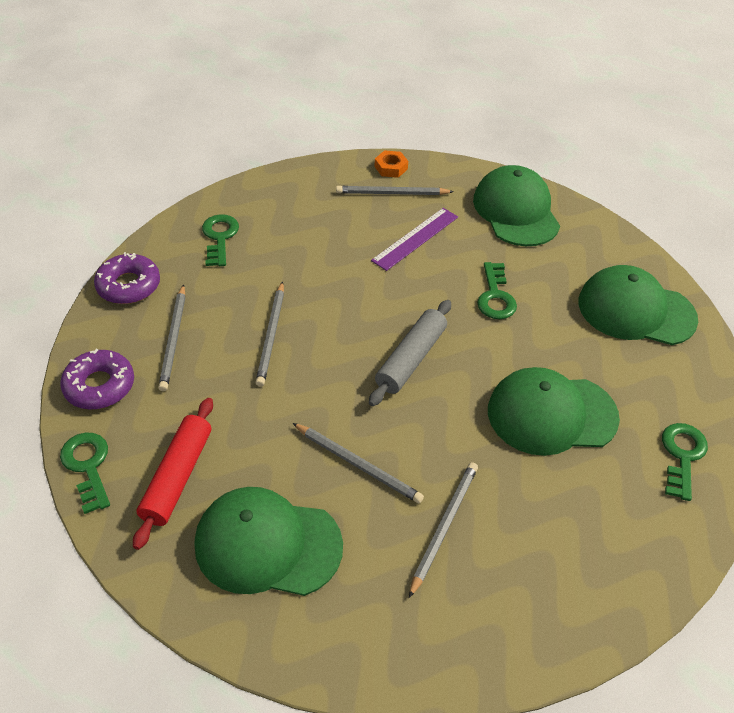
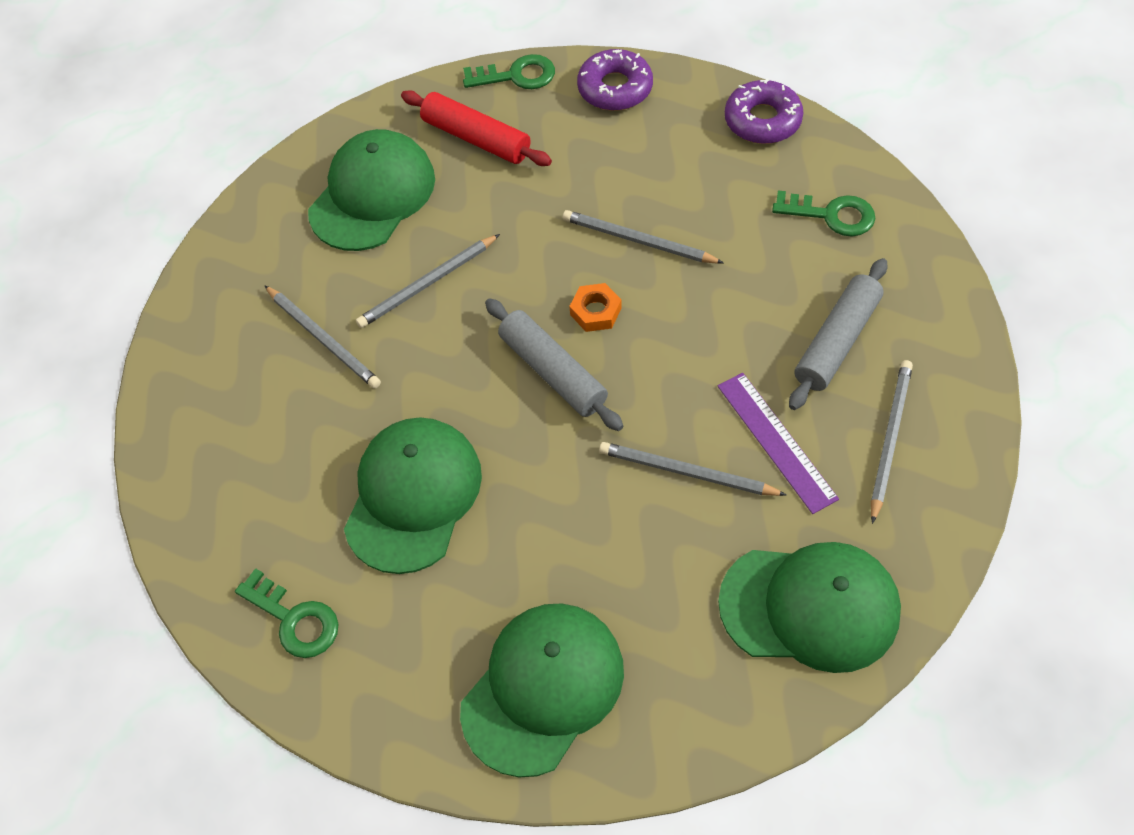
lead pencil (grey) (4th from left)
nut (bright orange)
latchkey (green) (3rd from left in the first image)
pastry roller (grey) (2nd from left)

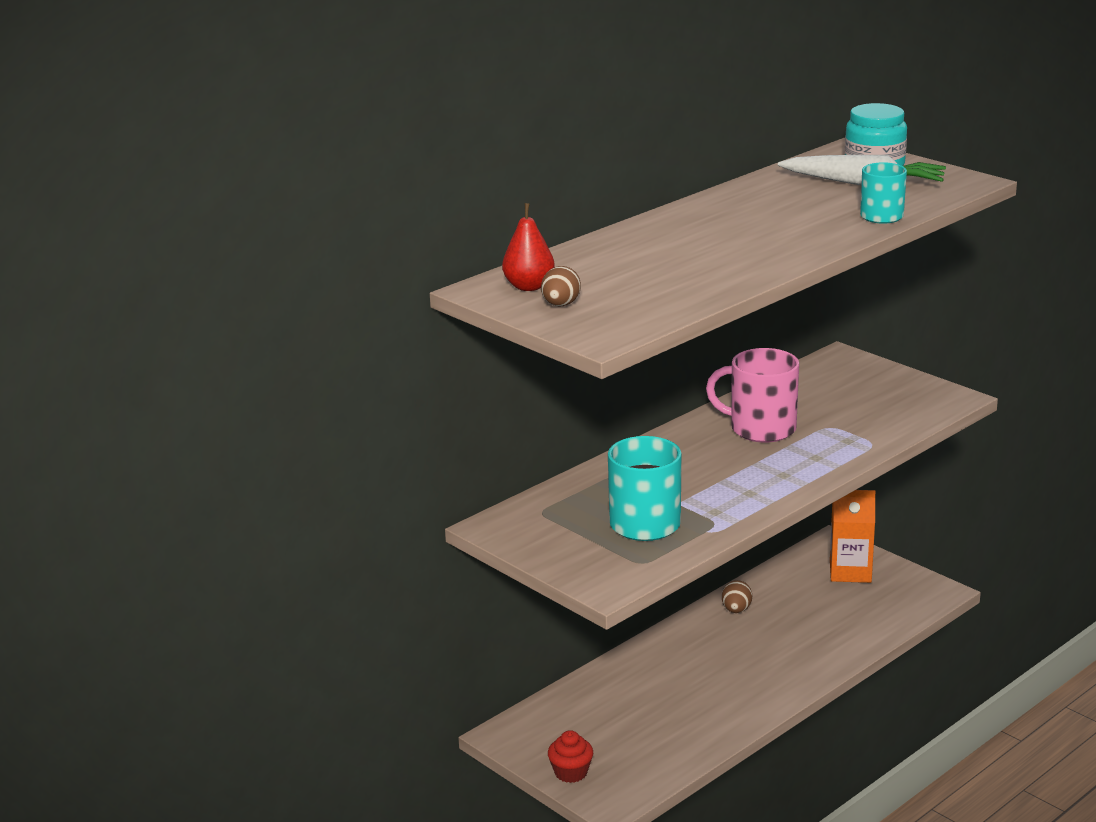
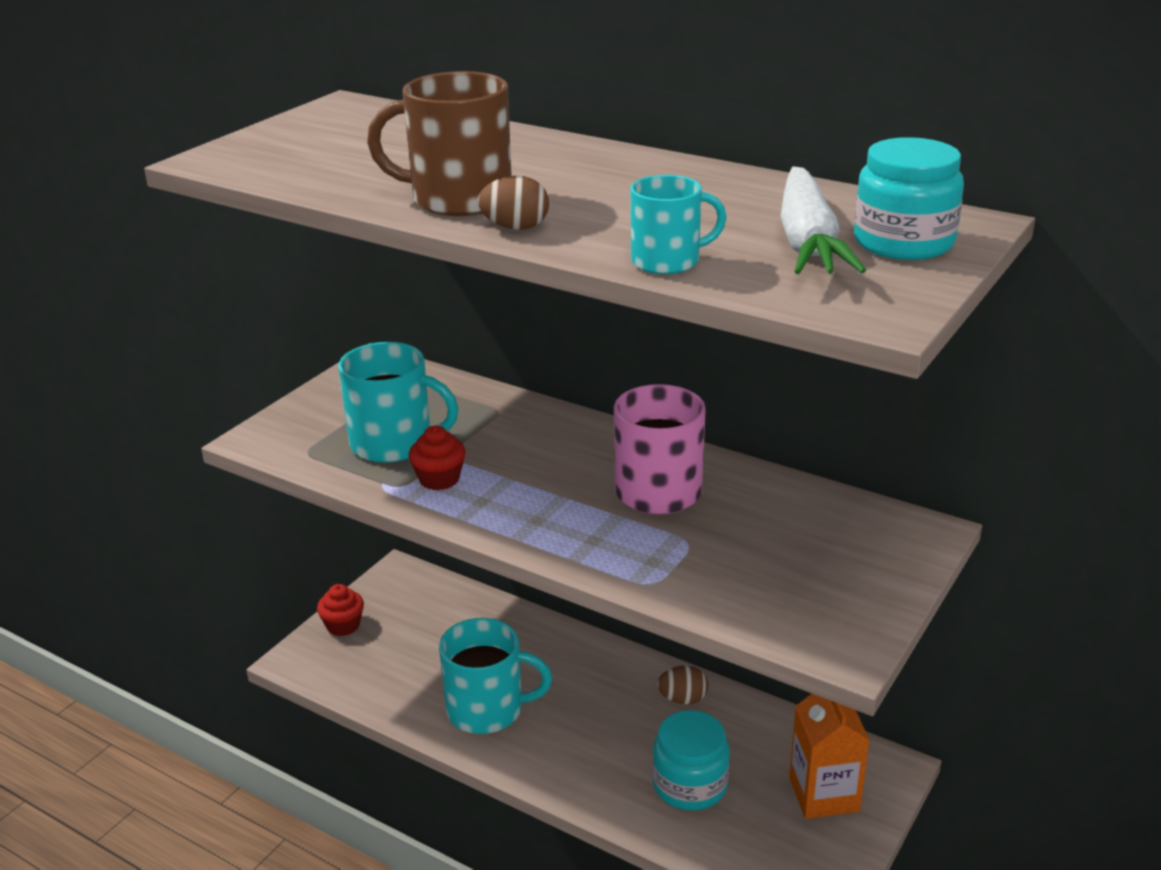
toy pear (crimson)
toy egg (brown) (1st from left)
mug (brown)
fairy cake (crimson) (2nd from left)
mug (teal) (2nd from left)
preserve jar (teal) (1st from left)

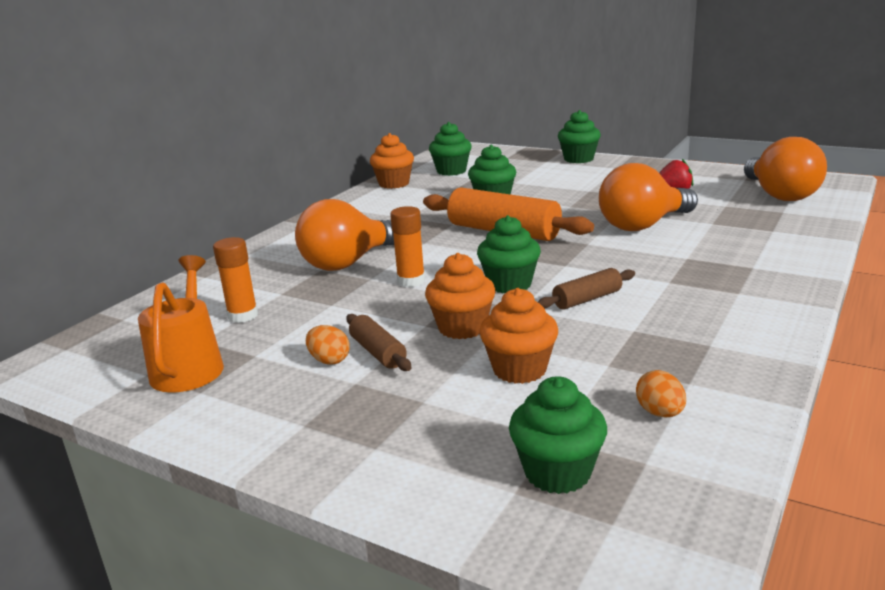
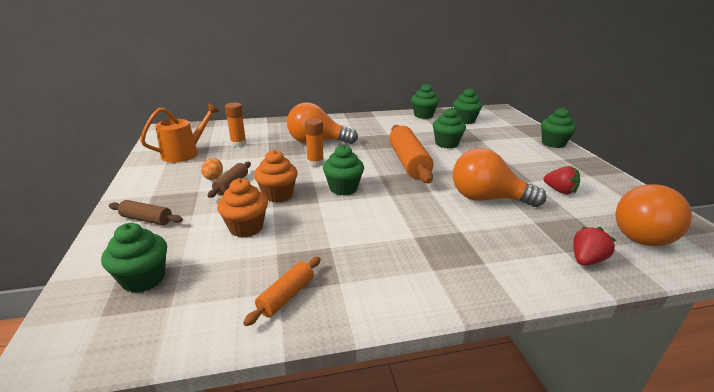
fairy cake (green) (3rd from left)
pastry roller (brown) (1st from left)
toy egg (bright orange) (2nd from left in the first image)
pastry roller (bright orange) (1st from left)
strawberry (crimson) (2nd from left)

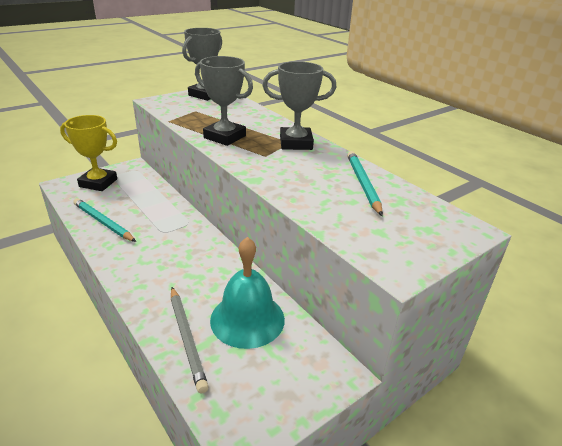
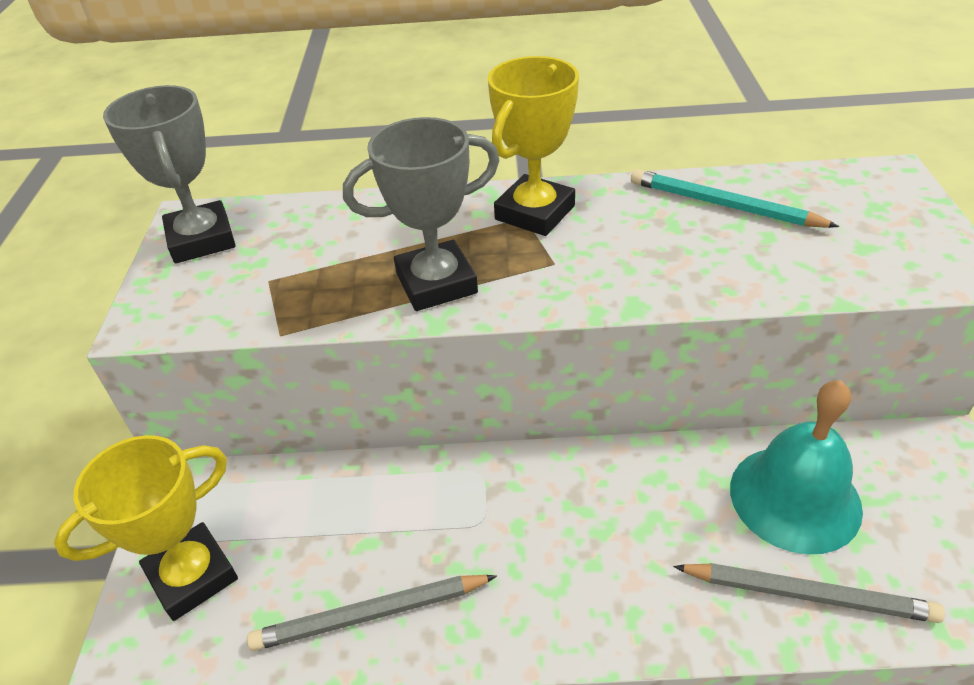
lead pencil (grey) (1st from left)
award cup (yellow) (2nd from left)

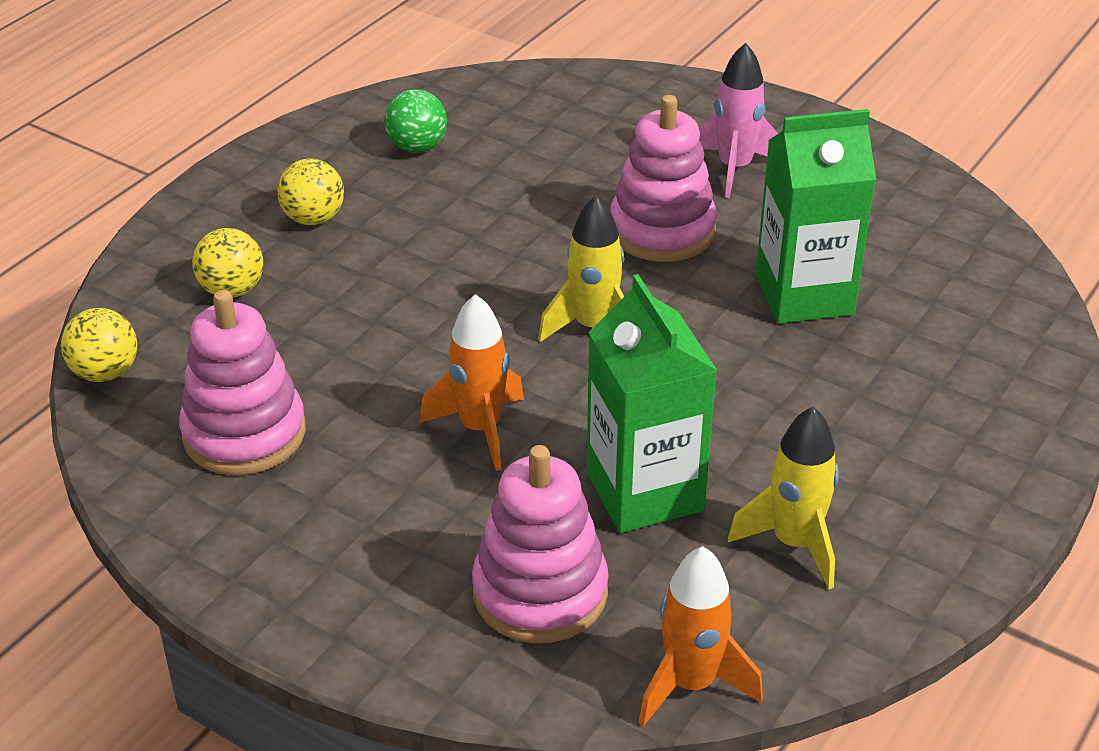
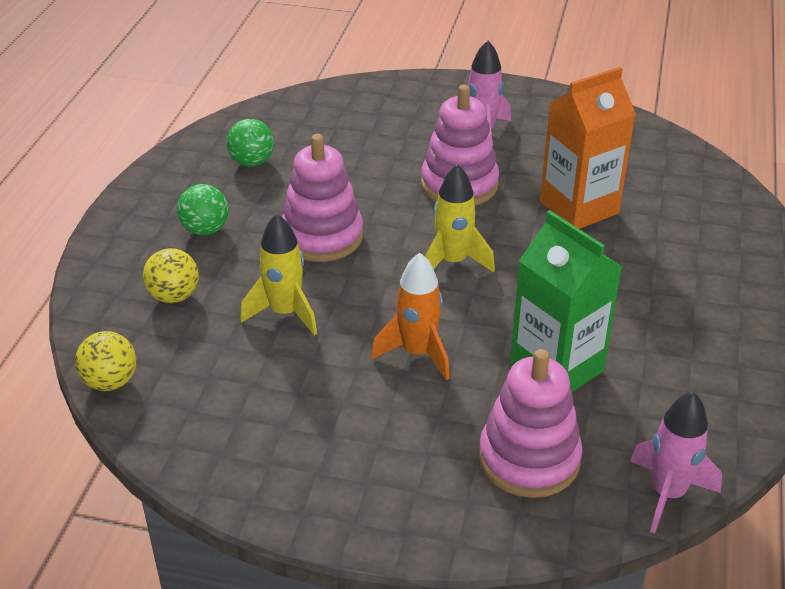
stacking rings (rosy) (1st from left)
ball (green) (1st from left)
toy rocket (rosy) (2nd from left)
toy rocket (yellow) (1st from left)
carton (bright orange)

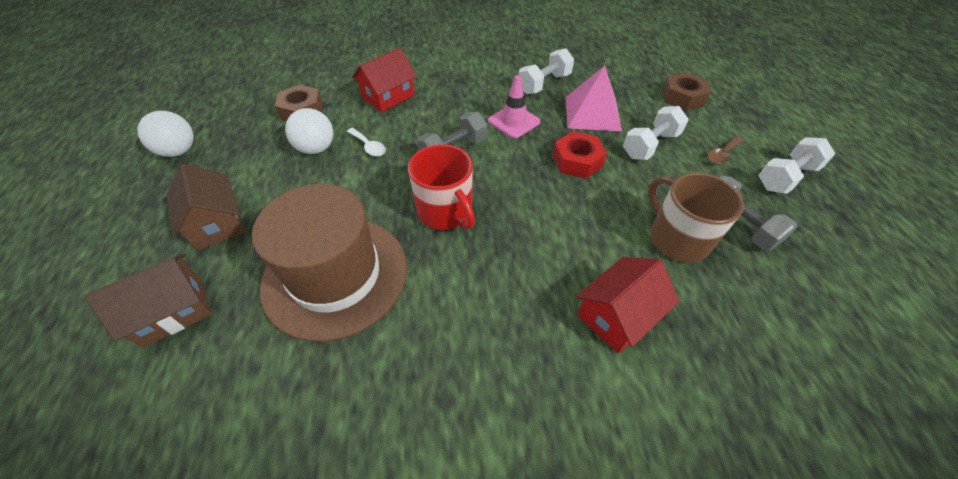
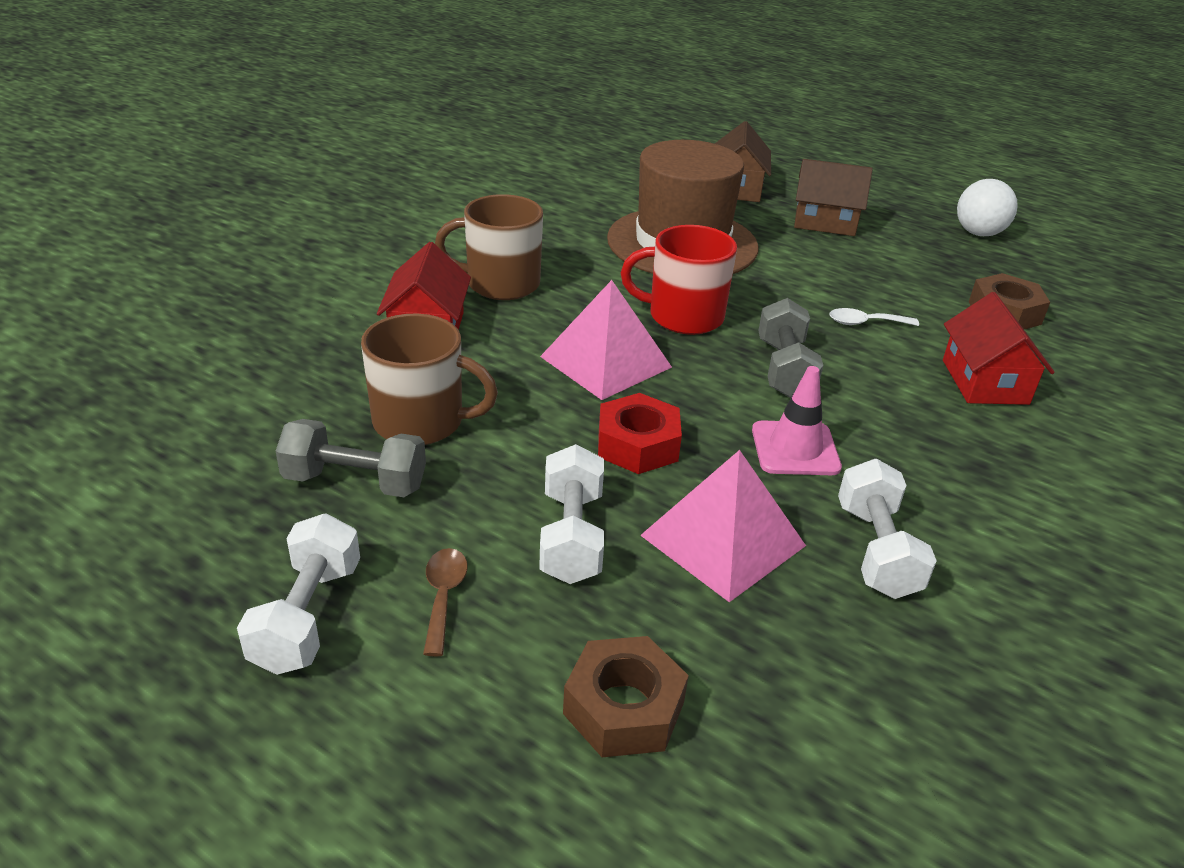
ball (snow-white) (2nd from left in the first image)
mug (brown) (2nd from left)
pyramid shape (rosy) (1st from left)

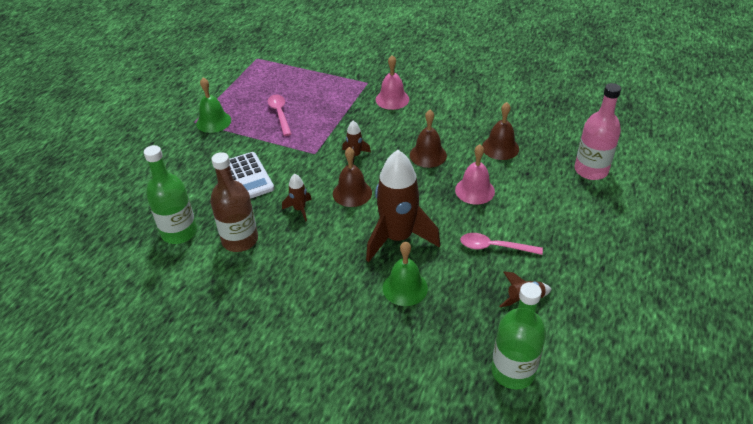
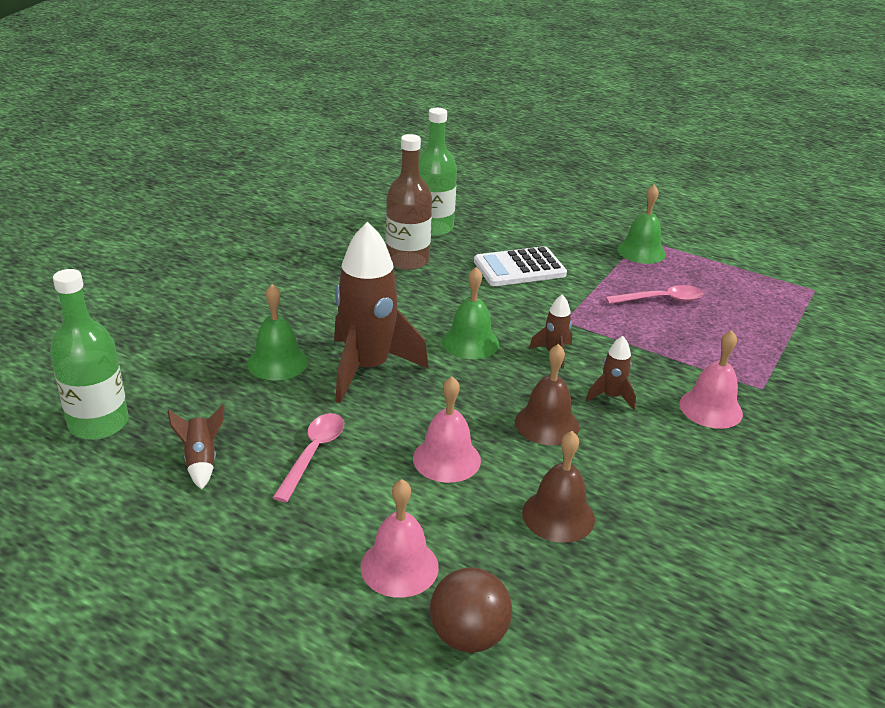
toy rocket (brown) (4th from left)
bell (green) (2nd from left)
ball (brown)
bell (rosy) (1st from left)

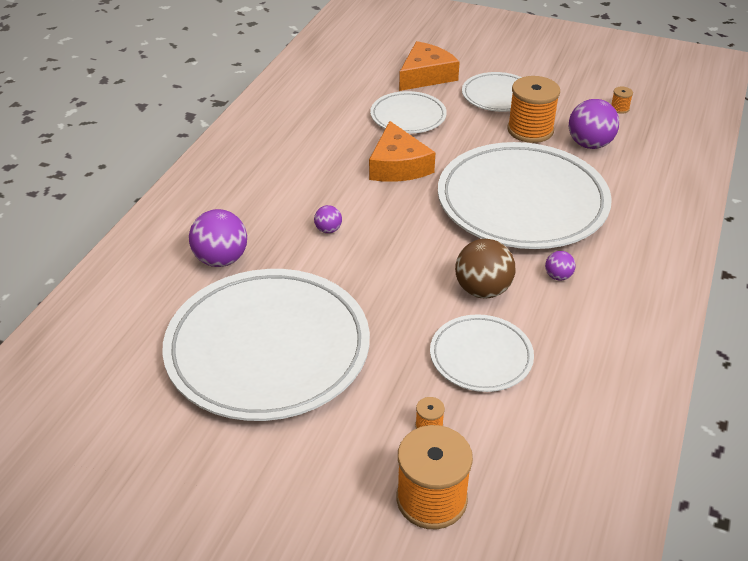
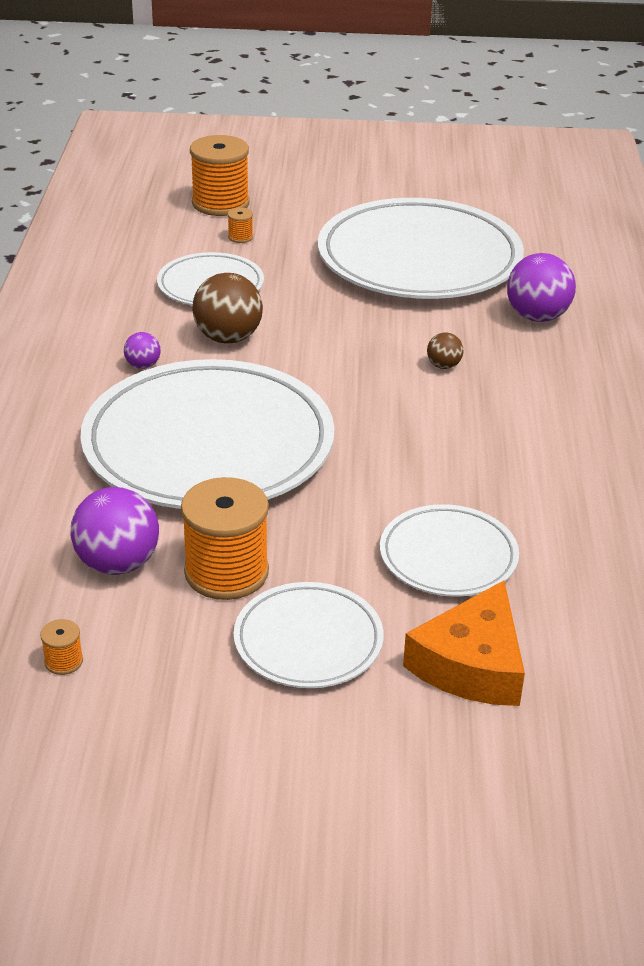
ball (brown) (2nd from left)
cheese (bright orange) (1st from left in the first image)

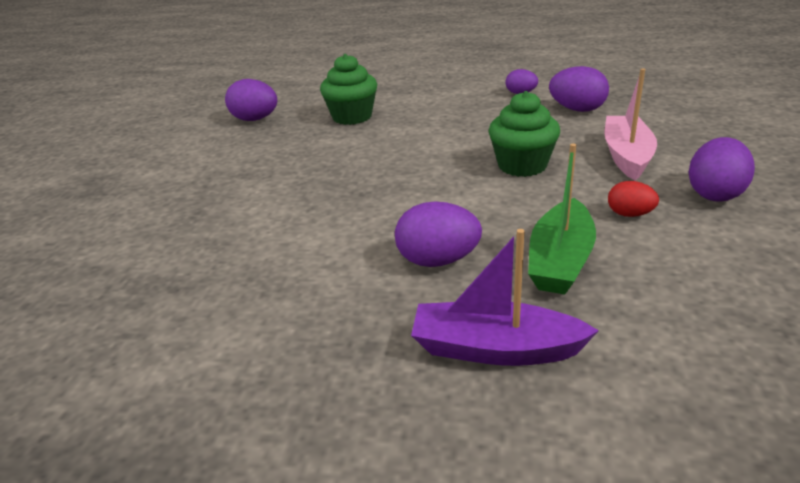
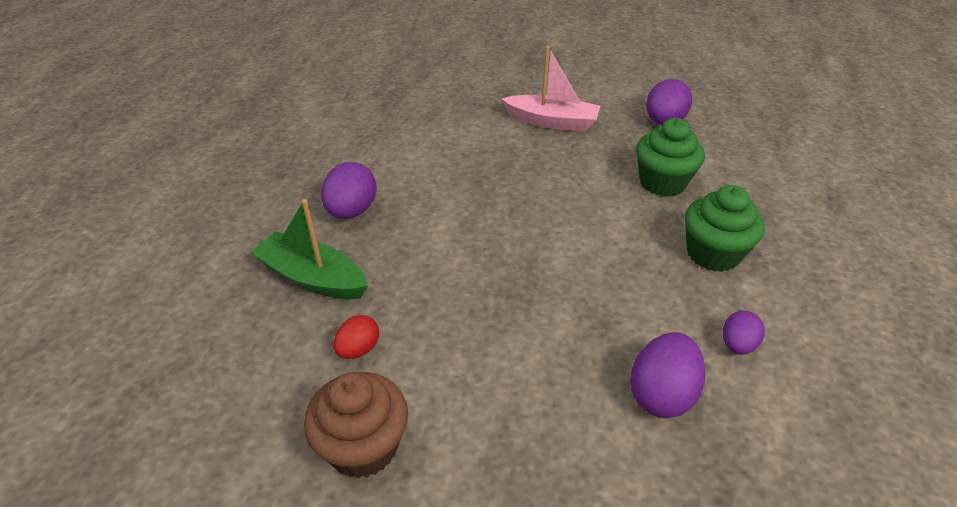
boat (purple)
fairy cake (green) (2nd from left)
boat (rosy)
fairy cake (brown)

